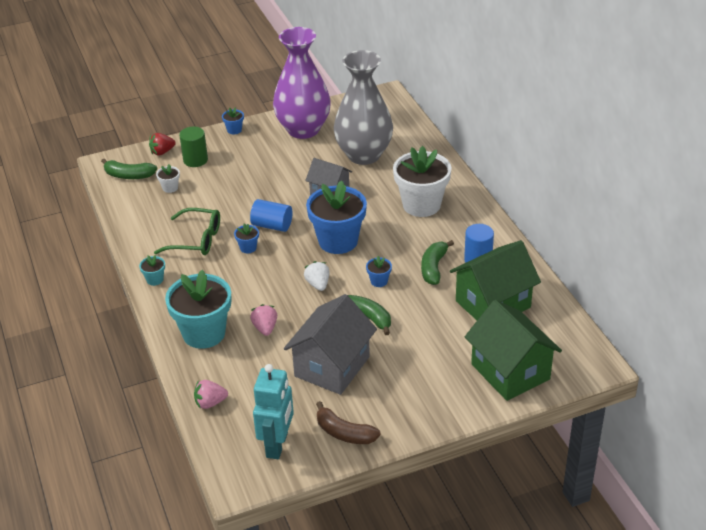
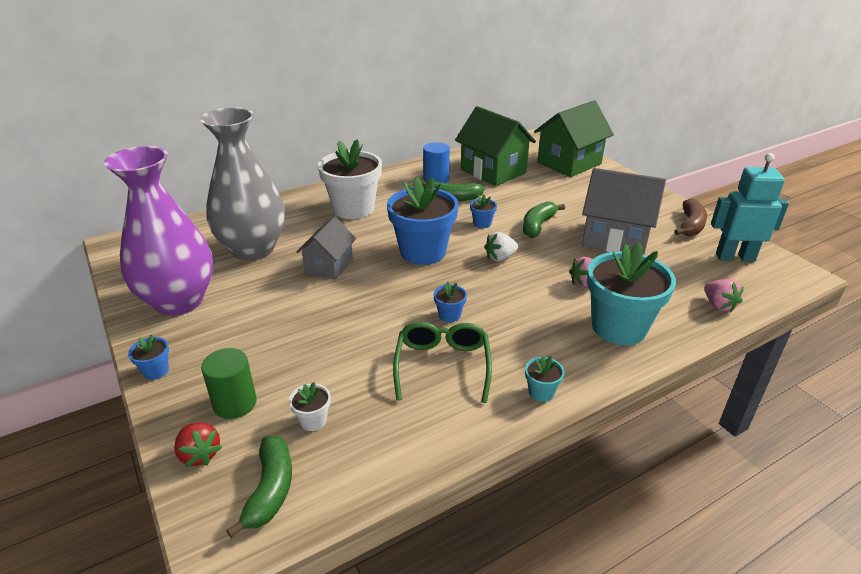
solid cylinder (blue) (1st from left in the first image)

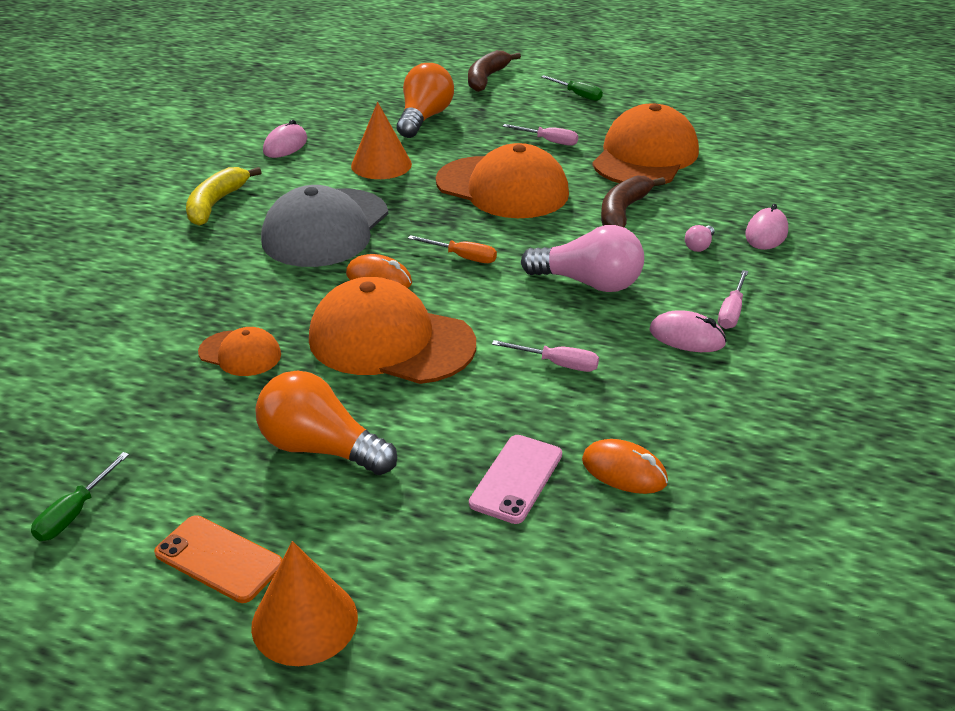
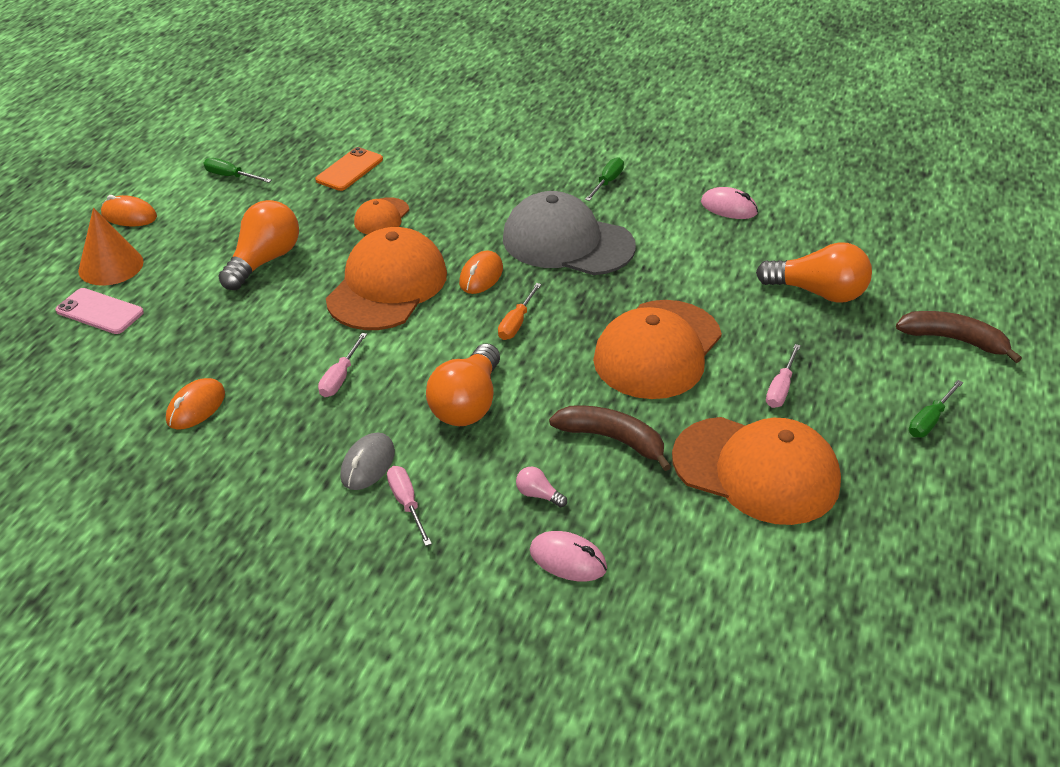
phone (bright orange)
screwdriver (green) (2nd from left)
cone shape (bright orange) (2nd from left in the first image)
phone (rosy)
bulb (bright orange) (2nd from left)
computer mouse (grey)
screwdriver (rosy) (2nd from left)
computer mouse (bright orange) (1st from left)

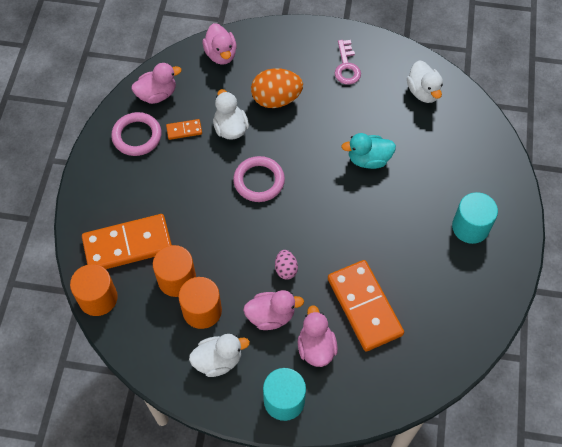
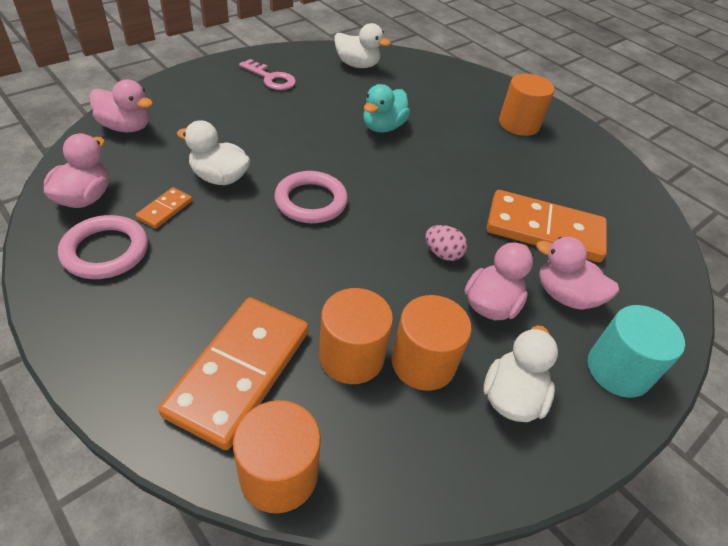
toy egg (bright orange)
solid cylinder (bright orange) (4th from left)

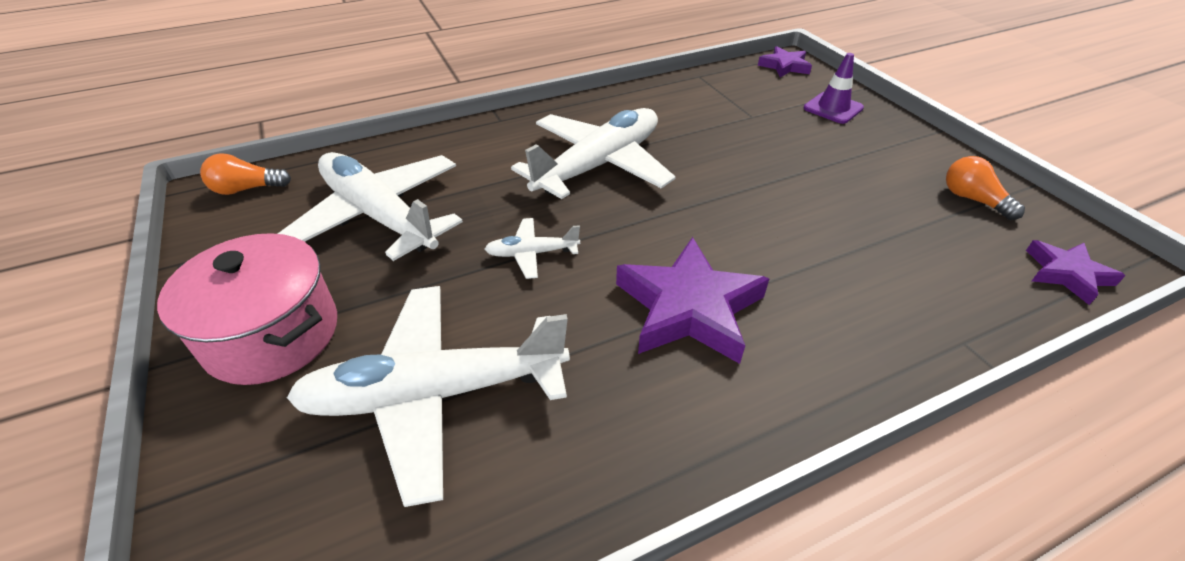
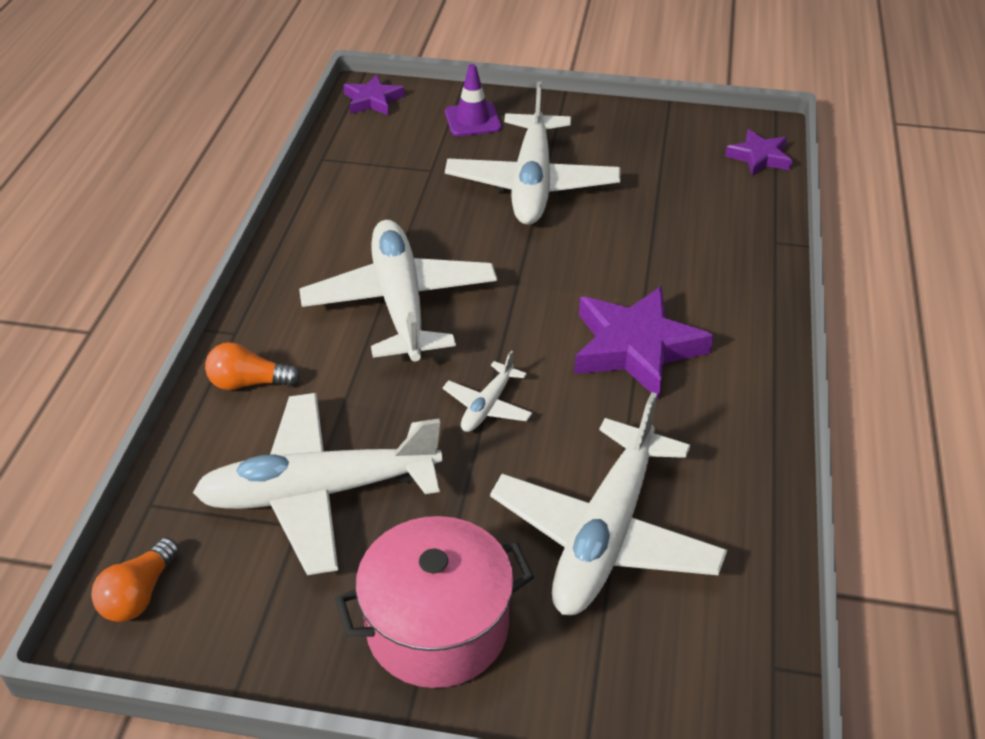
bulb (bright orange) (2nd from left)
toy plane (snow-white) (4th from left)

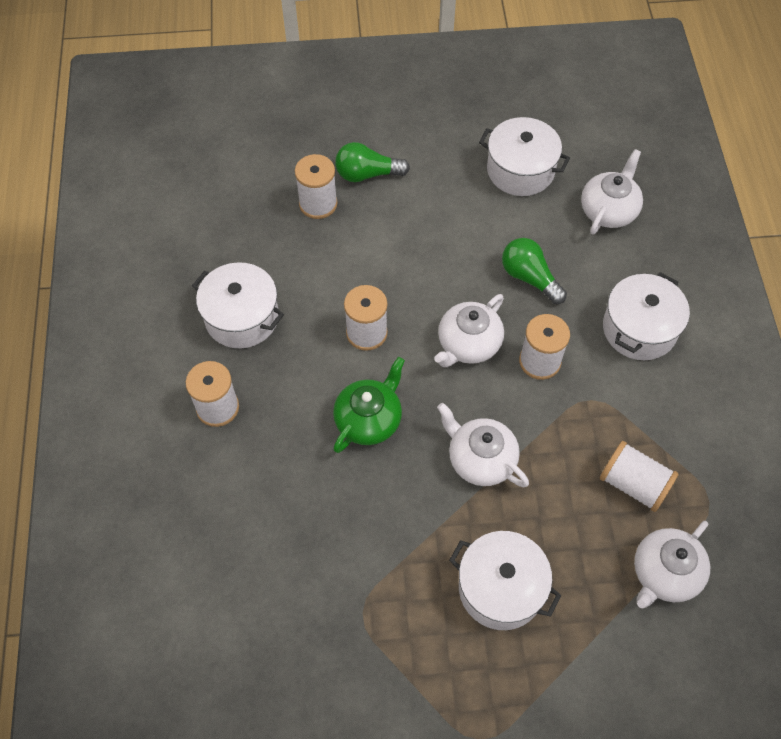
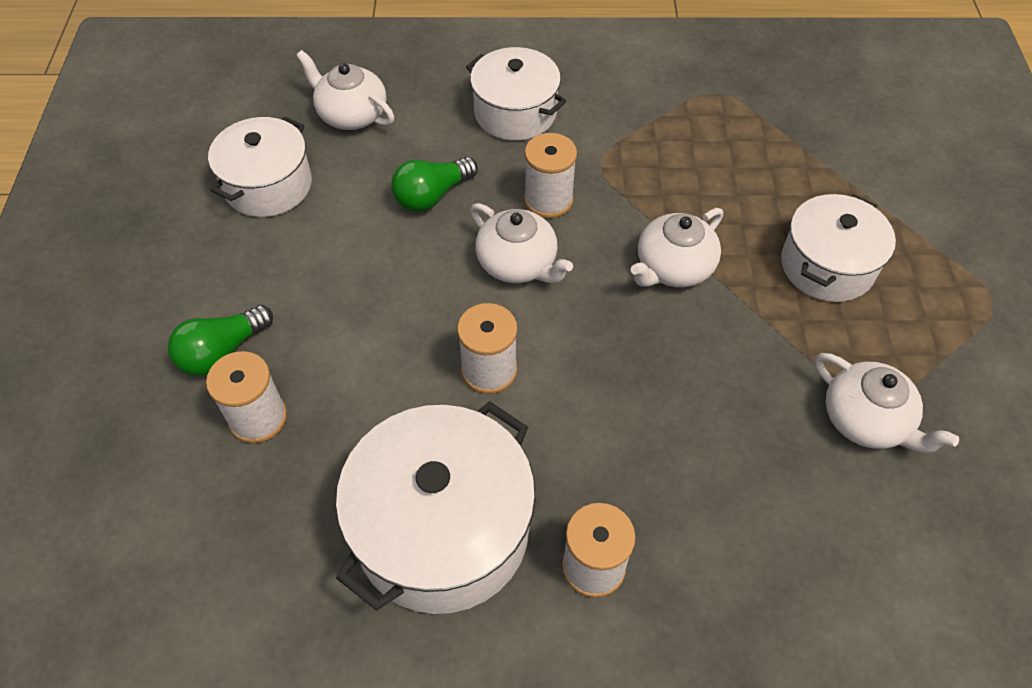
stockpot (snow-white) (2nd from left)
china teapot (green)
bulb (green) (1st from left)
reel of thread (snow-white) (5th from left in the first image)
china teapot (snow-white) (4th from left)

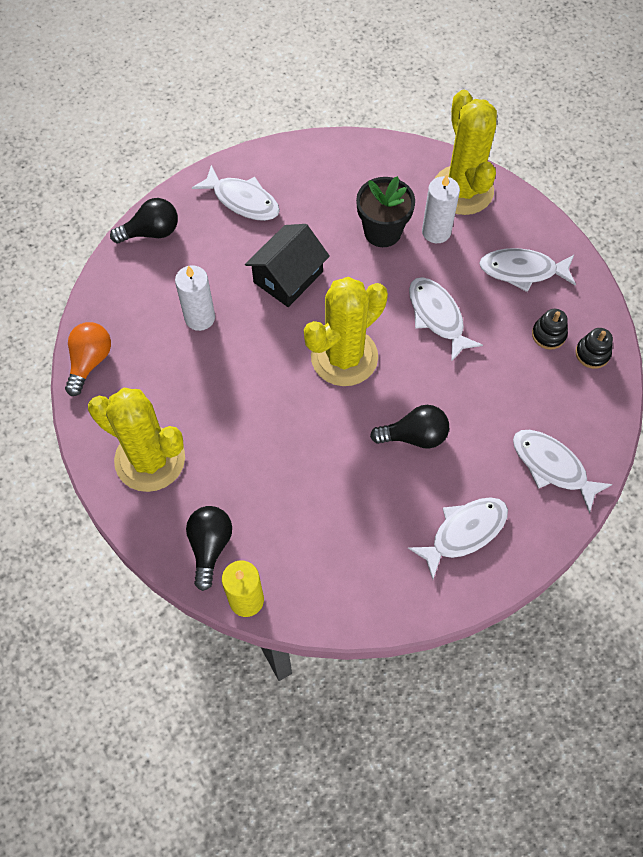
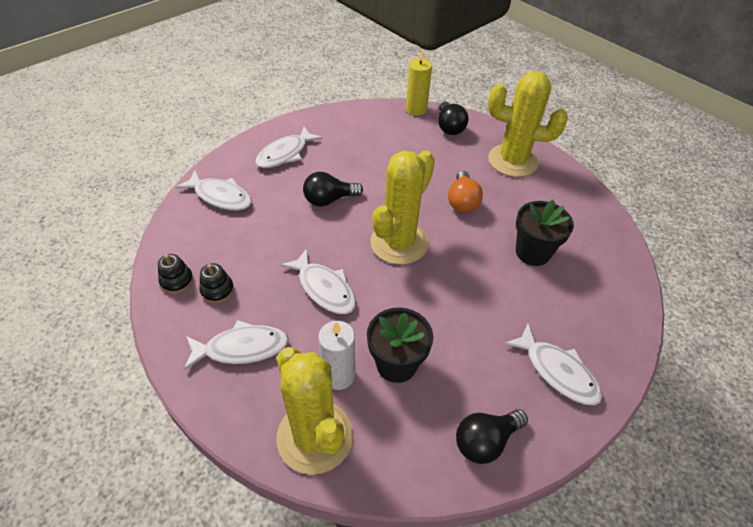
bulb (bright orange)
bulb (jet-black) (3rd from left)
plant pot (jet-black) (2nd from left)
fish figure (snow-white) (5th from left)
cottage (jet-black)

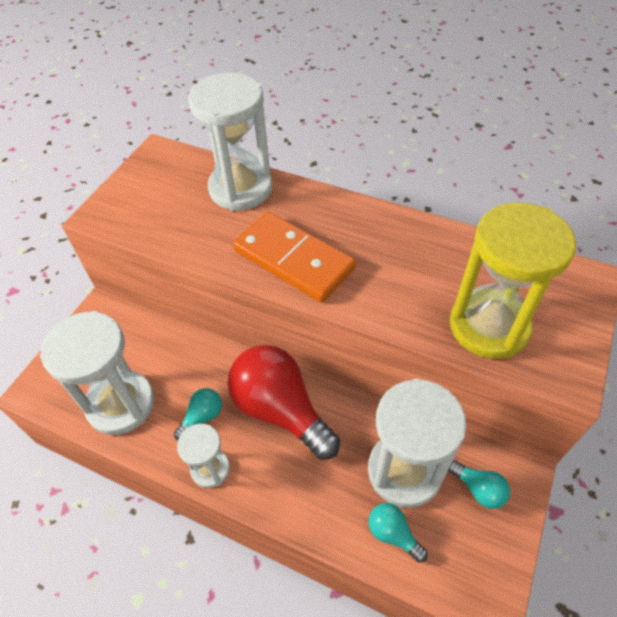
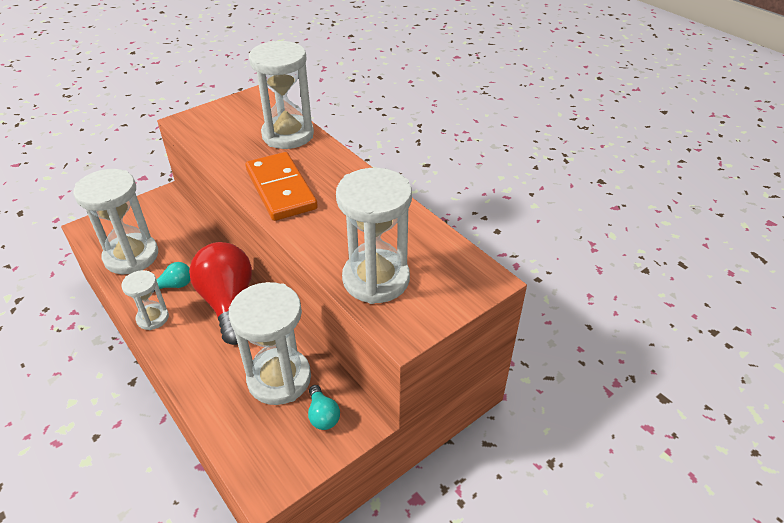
bulb (teal) (2nd from left in the first image)
hourglass (snow-white) (5th from left)

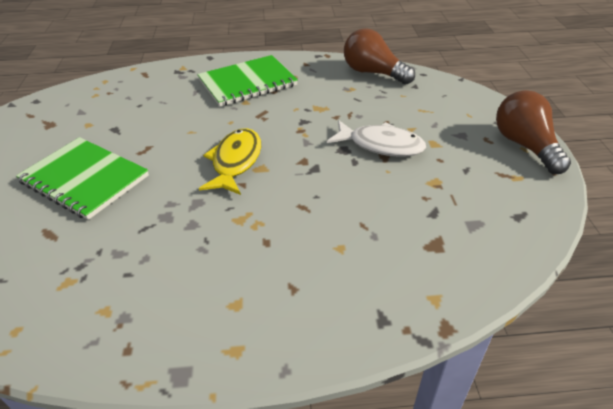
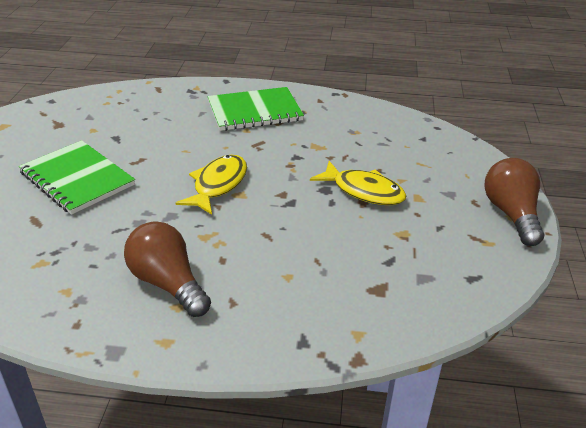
fish figure (yellow) (2nd from left)
bulb (brown) (1st from left)

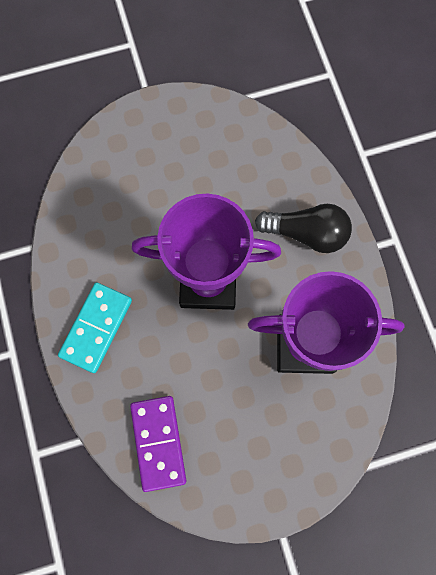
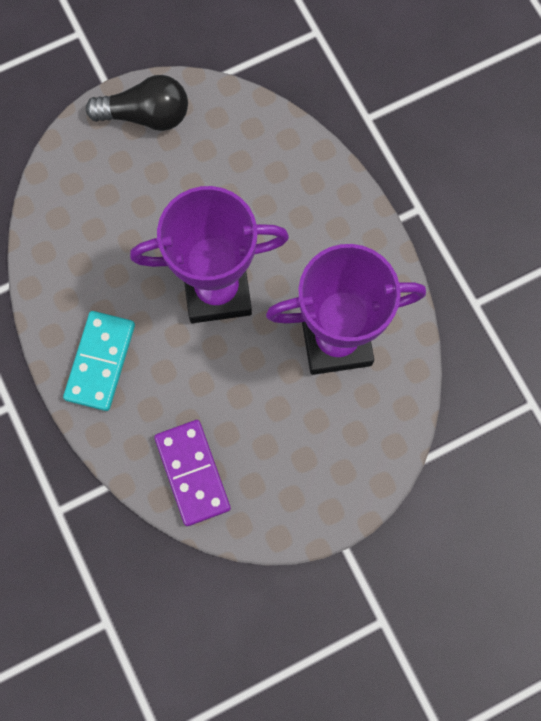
bulb (jet-black)

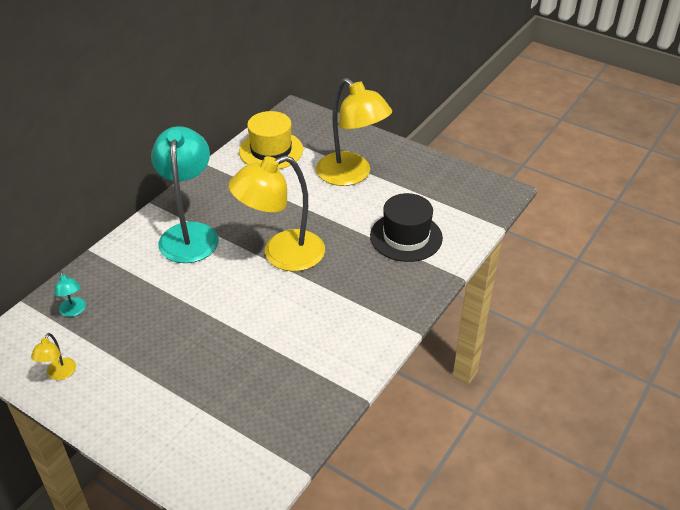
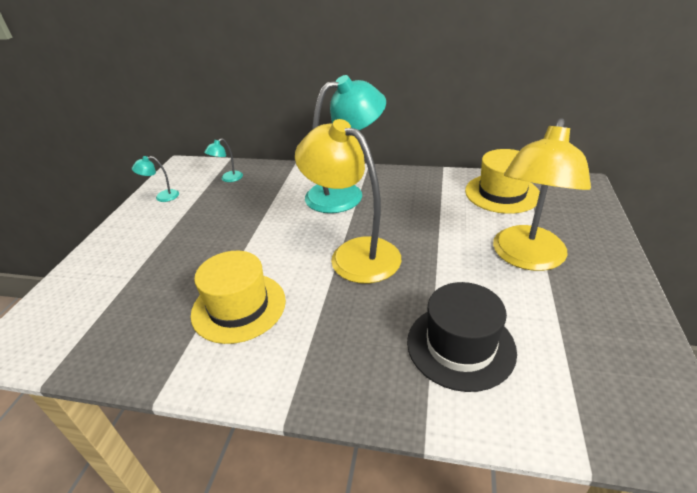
lamp (teal) (1st from left)
tall hat (yellow) (1st from left)

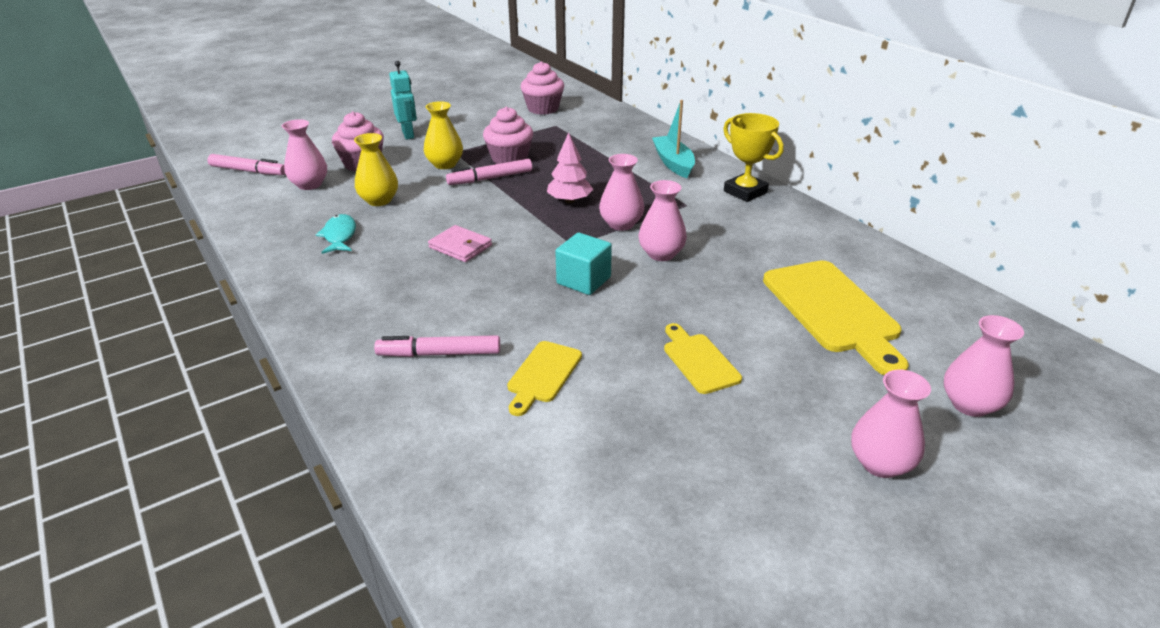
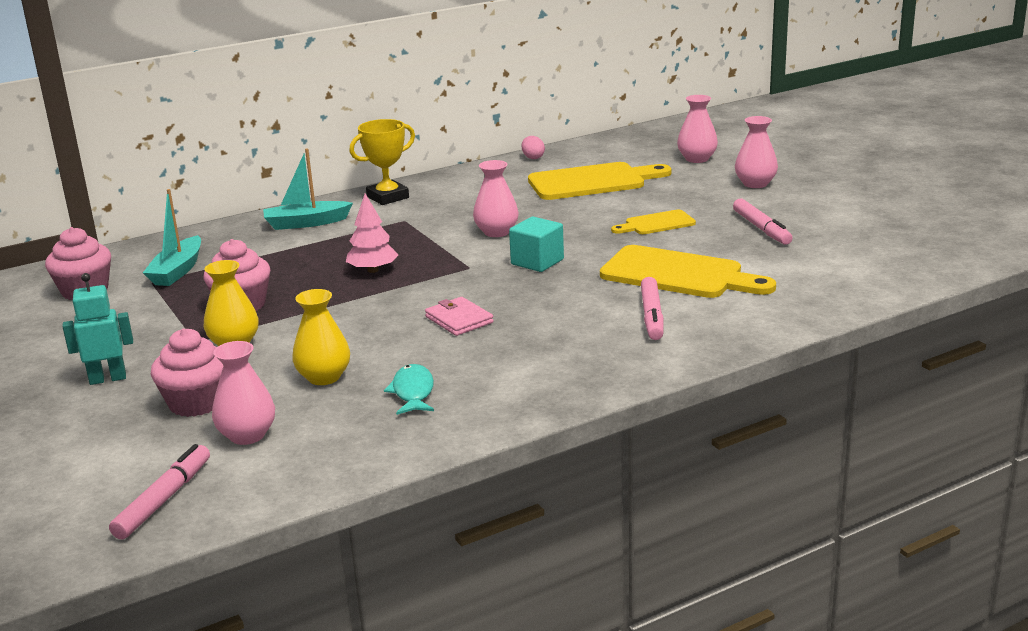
fish figure (teal)
card wallet (rosy)
felt pen (rosy) (3rd from left)
bread board (yellow) (3rd from left)
tall vase (rosy) (2nd from left in the first image)
boat (teal) (1st from left)
toy egg (rosy)

